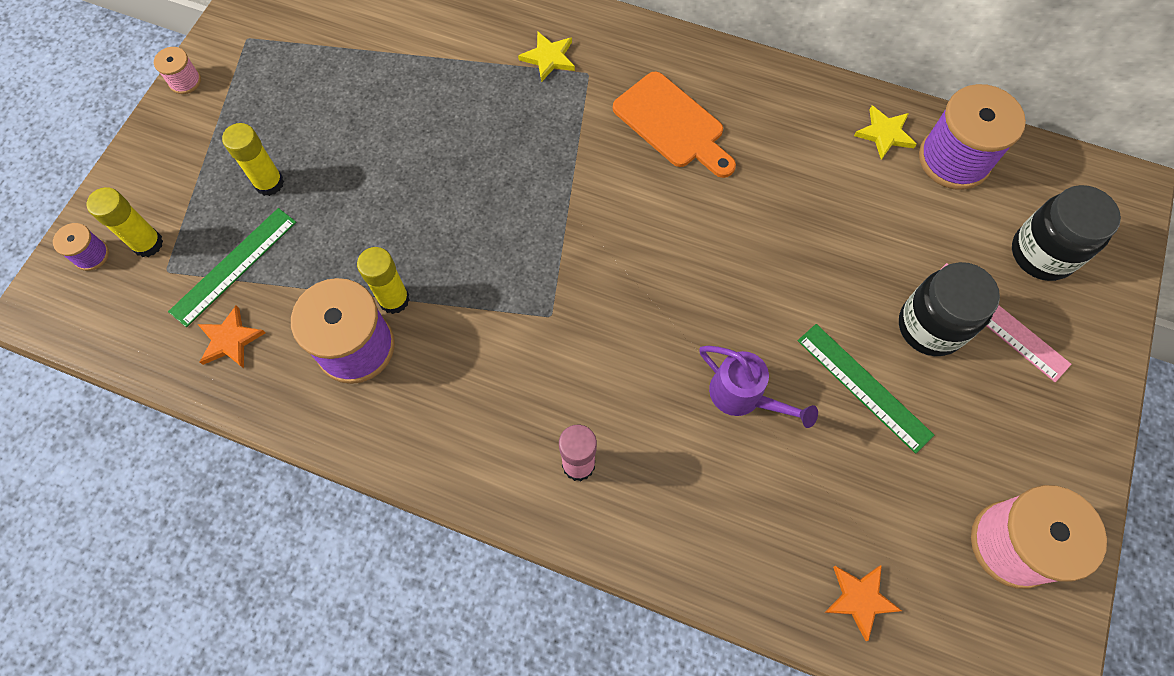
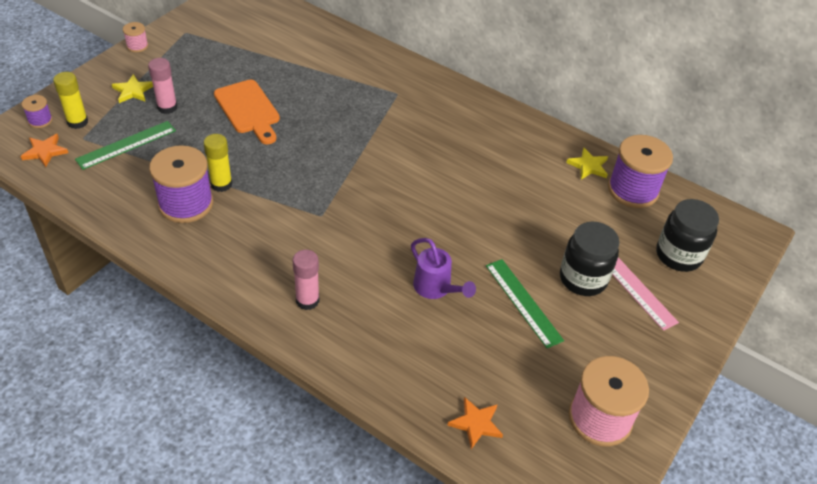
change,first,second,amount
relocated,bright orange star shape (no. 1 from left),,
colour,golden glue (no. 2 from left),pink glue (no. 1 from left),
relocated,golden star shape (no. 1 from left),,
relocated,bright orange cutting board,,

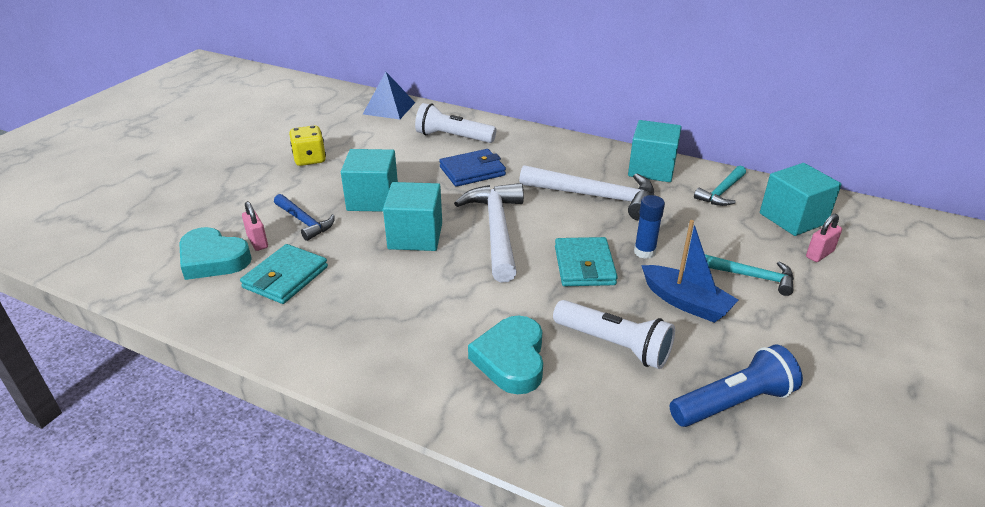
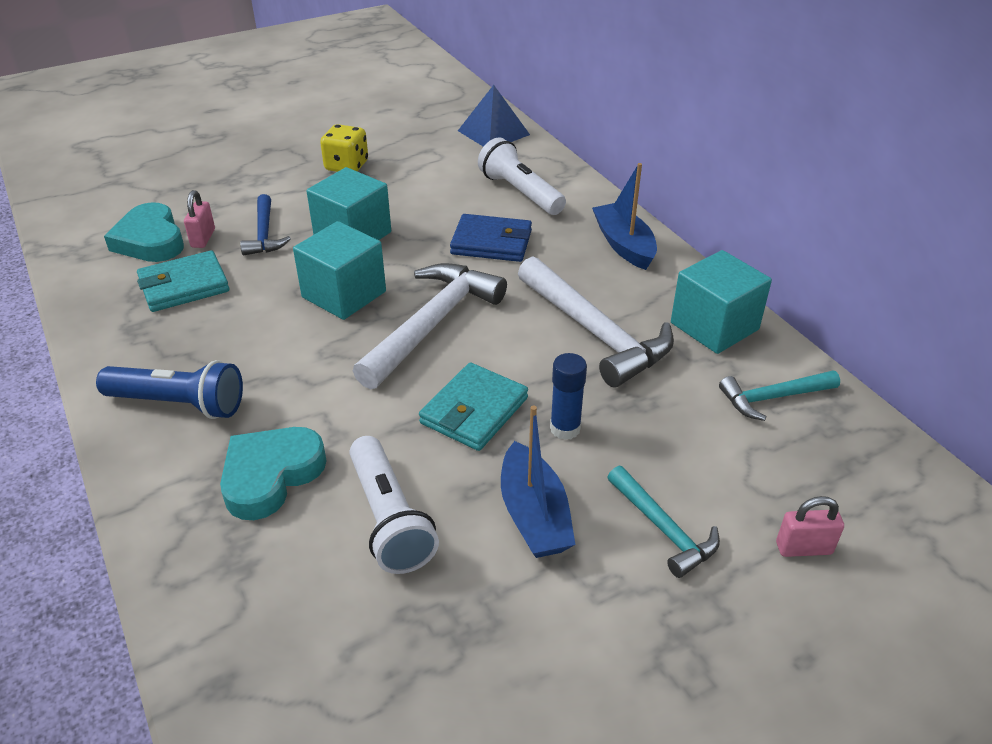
change,first,second,amount
relocated,royal blue torch,,
missing,turquoise solid cube (no. 4 from left),,
appeared,,royal blue boat (no. 2 from left),

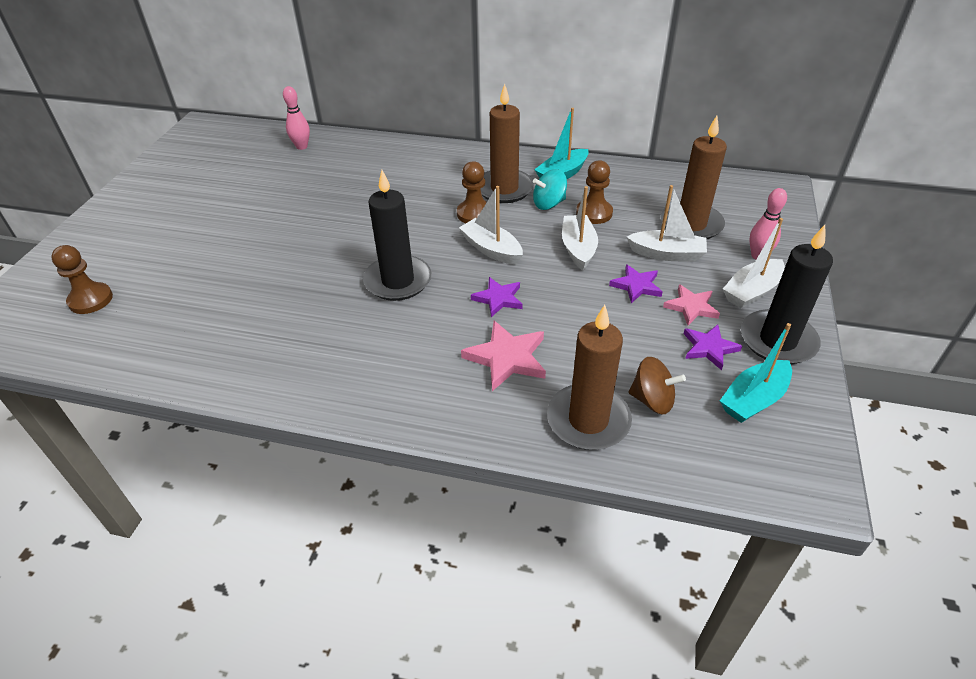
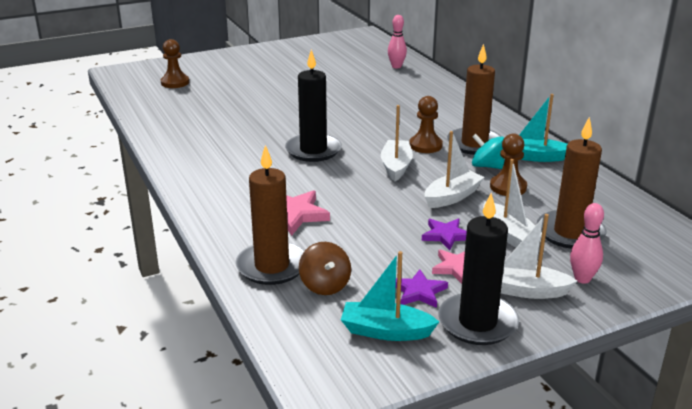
change,first,second,amount
missing,purple star shape (no. 1 from left),,

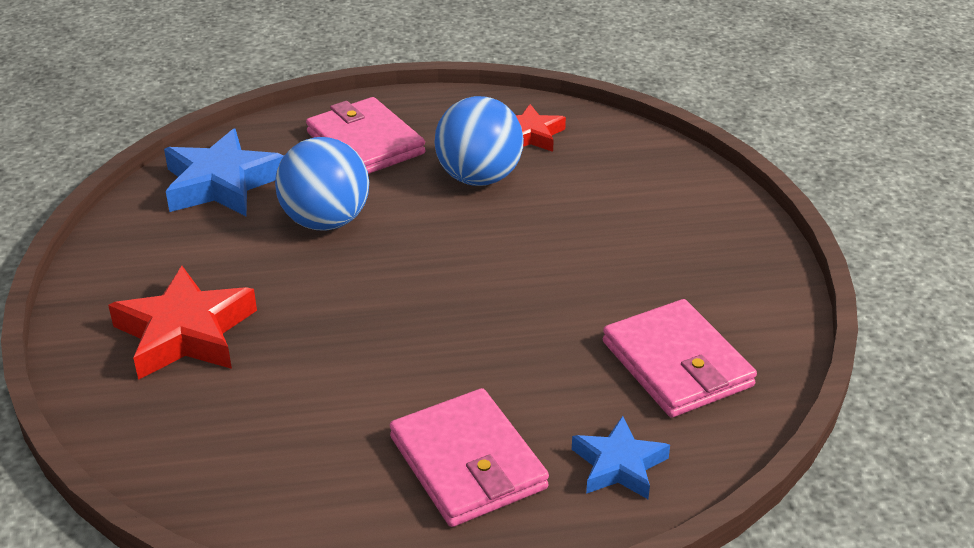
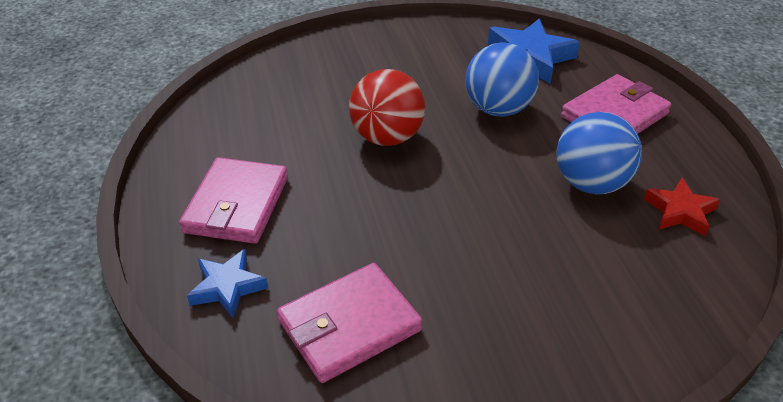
change,first,second,amount
missing,red star shape (no. 1 from left),,
spun,pink card wallet (no. 2 from left in the first image),pink card wallet (no. 1 from left),45 degrees counterclockwise
appeared,,red ball,

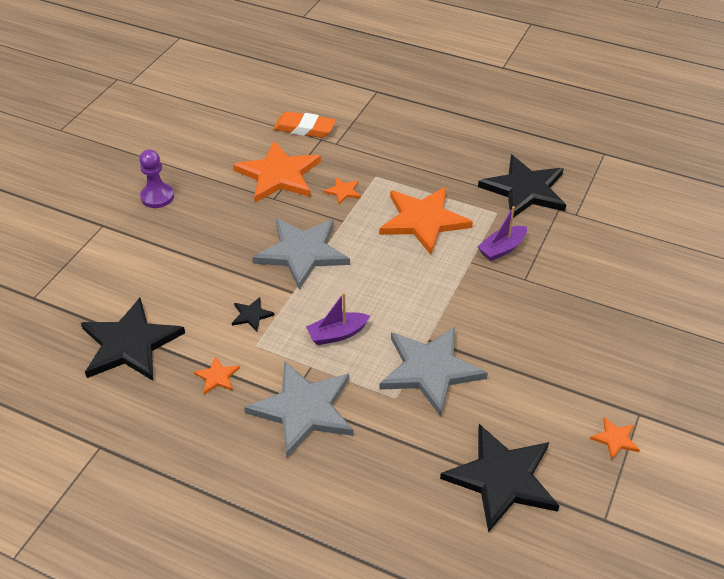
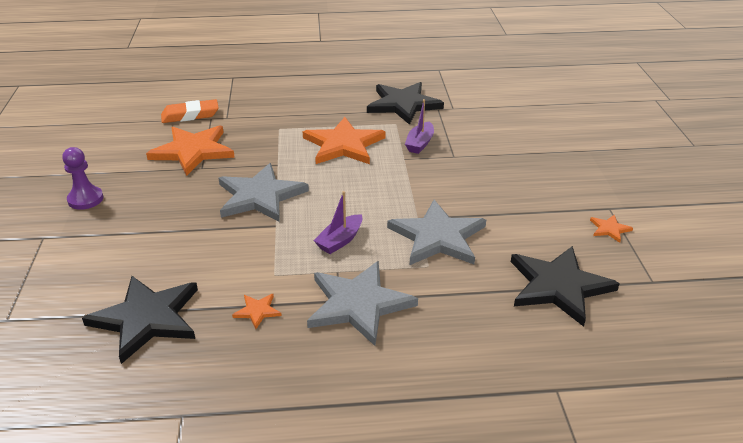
change,first,second,amount
missing,jet-black star shape (no. 2 from left),,
missing,bright orange star shape (no. 3 from left),,

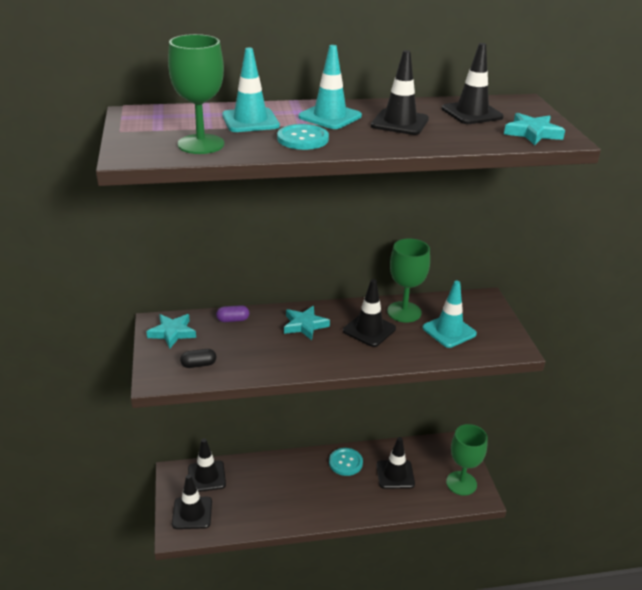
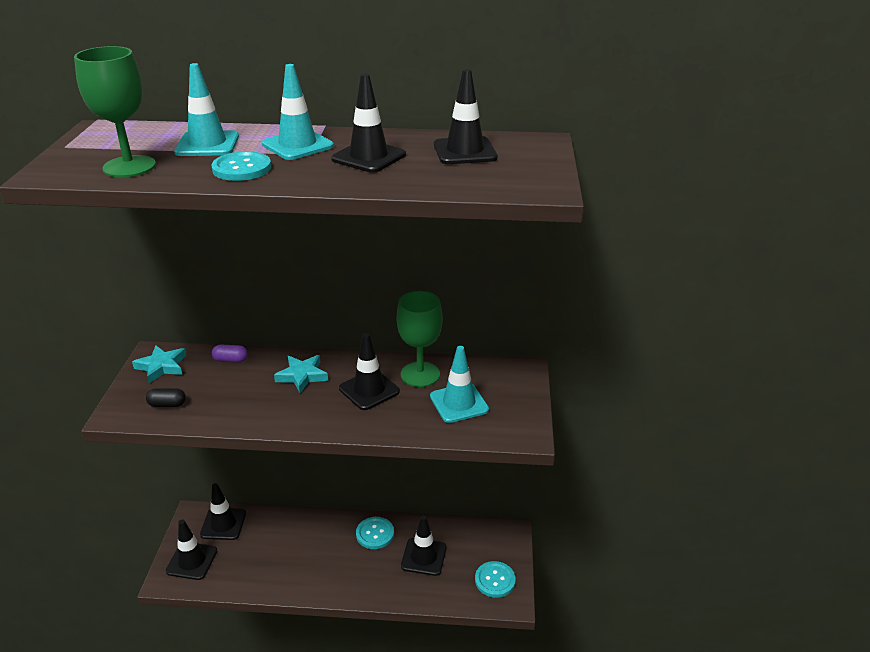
change,first,second,amount
exchanged,green wine glass (no. 3 from left),turquoise button (no. 3 from left),
missing,turquoise star shape (no. 3 from left),,

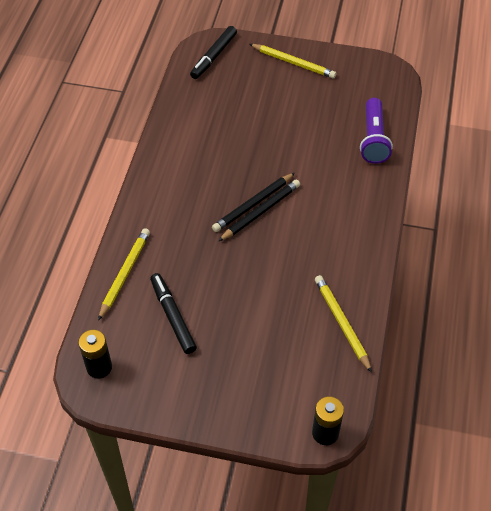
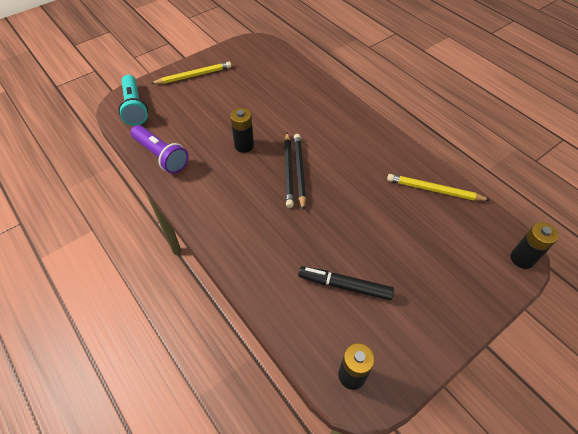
change,first,second,amount
missing,golden wooden pencil (no. 1 from left),,
exchanged,jet-black marker pen (no. 2 from left),turquoise torch,
relocated,purple torch,,
appeared,,jet-black battery (no. 1 from left),

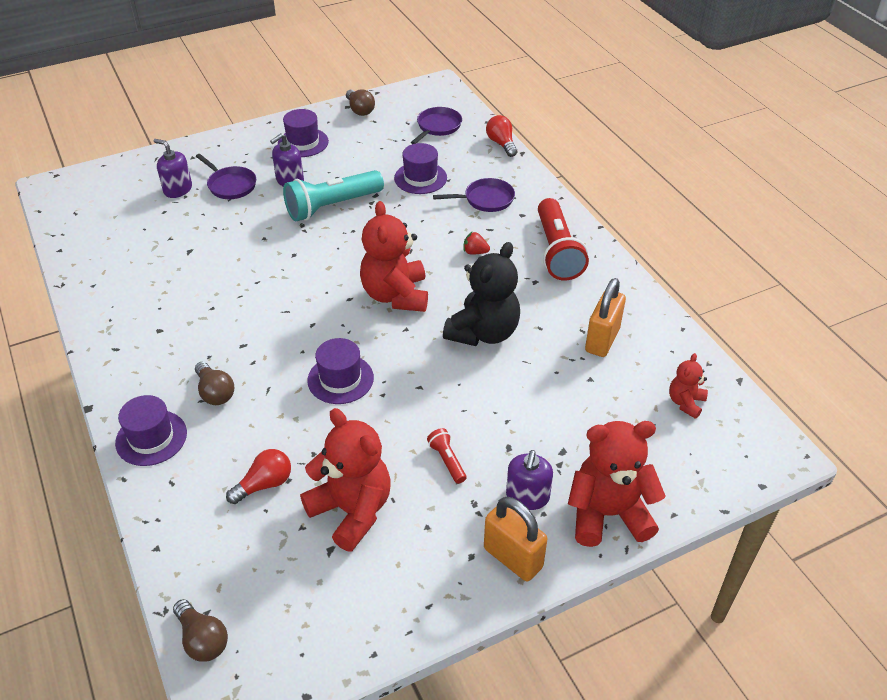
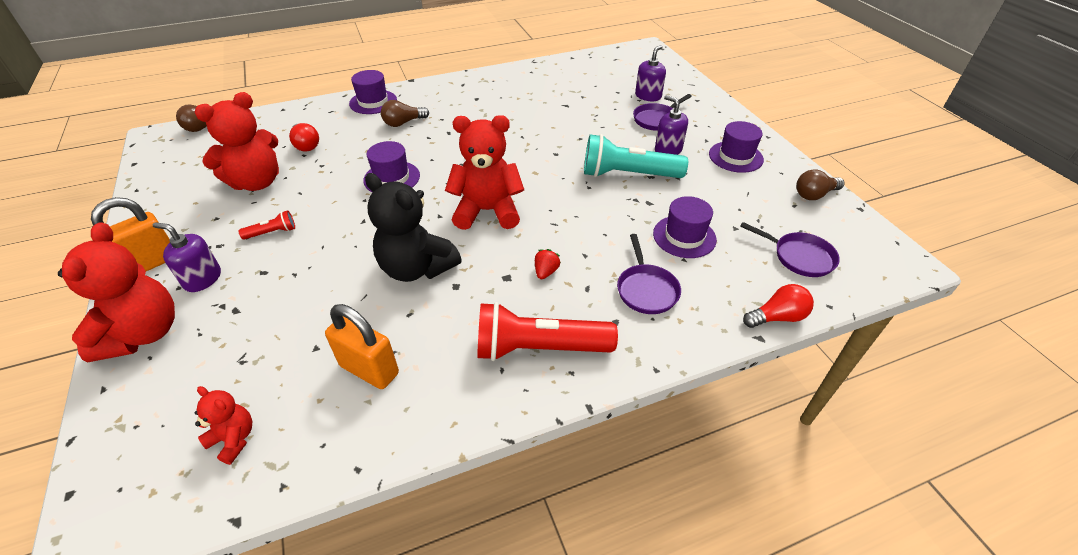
change,first,second,amount
spun,turquoise torch,,60 degrees counterclockwise

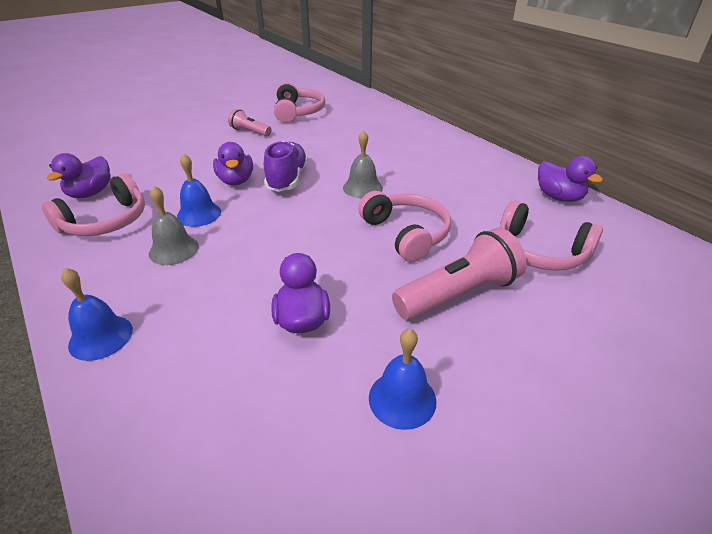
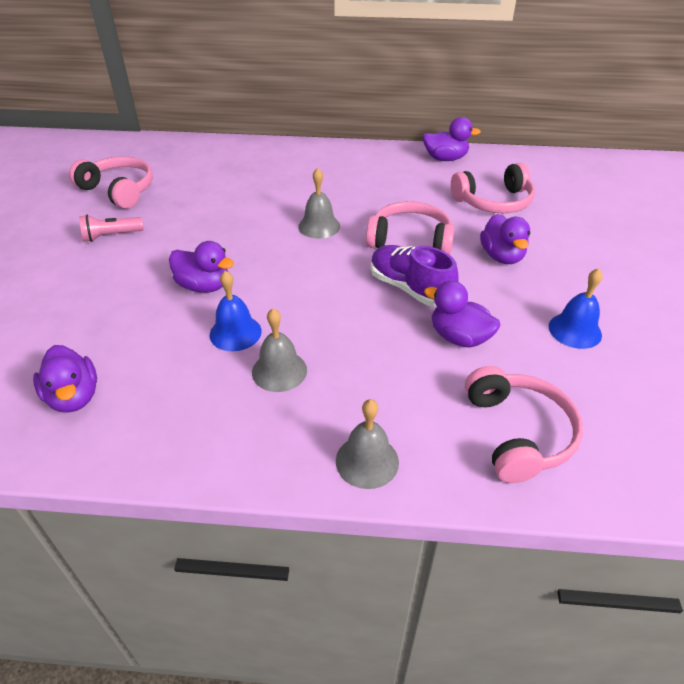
change,first,second,amount
relocated,pink headset (no. 1 from left in the first image),pink headset (no. 4 from left),
colour,royal blue hand bell (no. 1 from left),ash-grey hand bell (no. 3 from left),
relocated,purple shoe,,
exchanged,pink torch (no. 2 from left),purple toy duck (no. 5 from left),

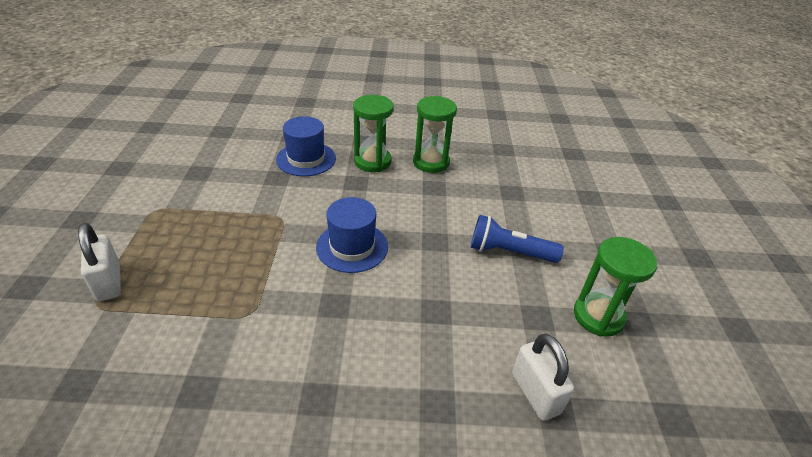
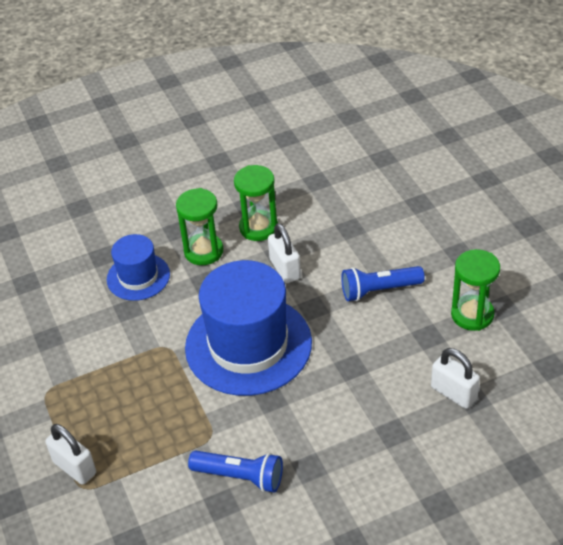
change,first,second,amount
size,royal blue top hat (no. 2 from left),,x1.88
appeared,,royal blue torch (no. 1 from left),
appeared,,pure white small lock (no. 2 from left),

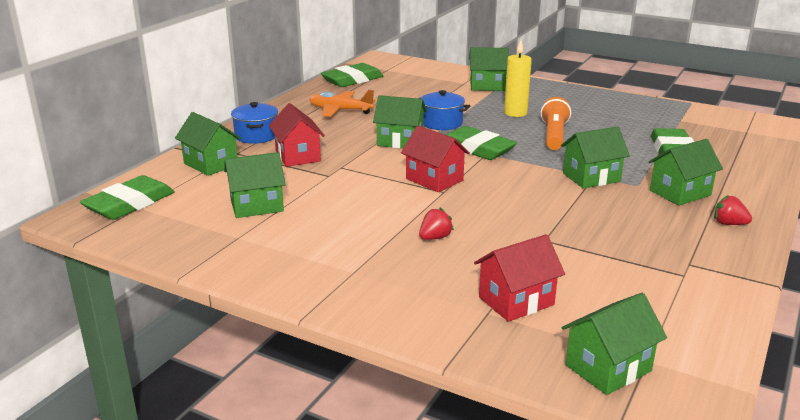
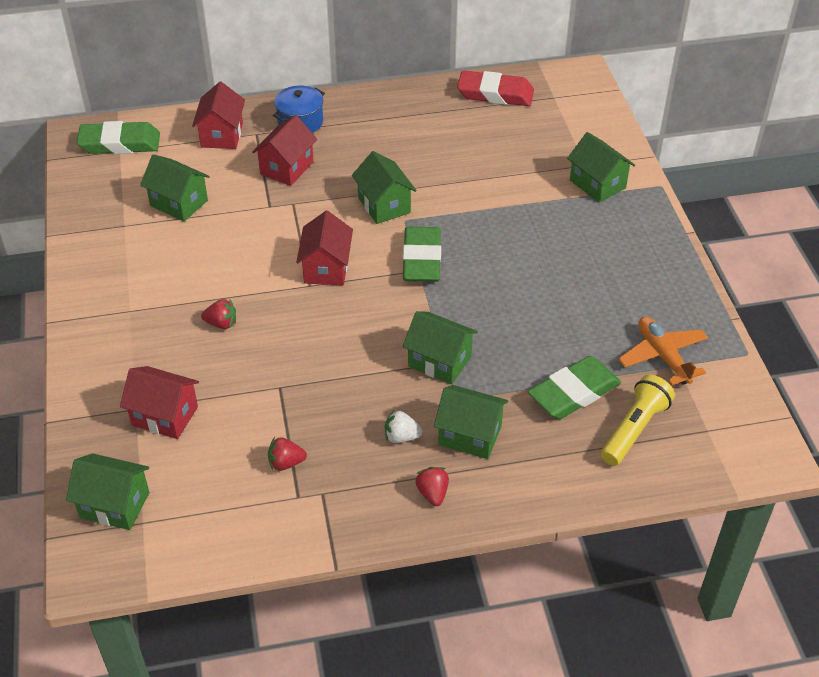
change,first,second,amount
colour,green toy house (no. 1 from left),red toy house (no. 2 from left),
relocated,bright orange plane,,
colour,green eraser (no. 2 from left),red eraser,
missing,royal blue stockpot (no. 2 from left),,
missing,golden wax candle,,
missing,bright orange torch,,
appeared,,red toy strawberry (no. 2 from left),
appeared,,pure white toy strawberry,
appeared,,golden torch,

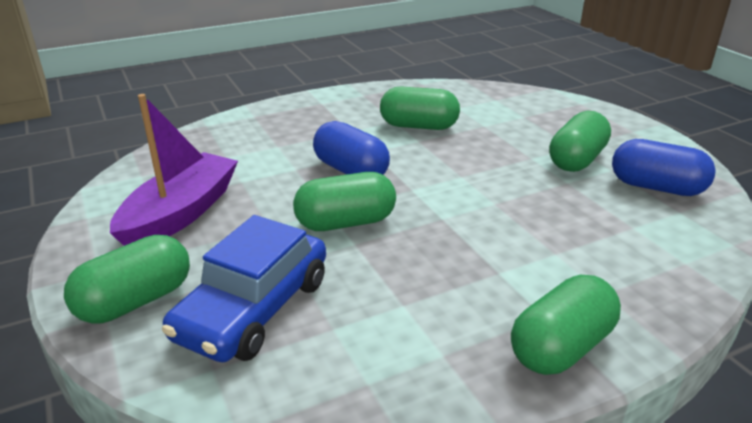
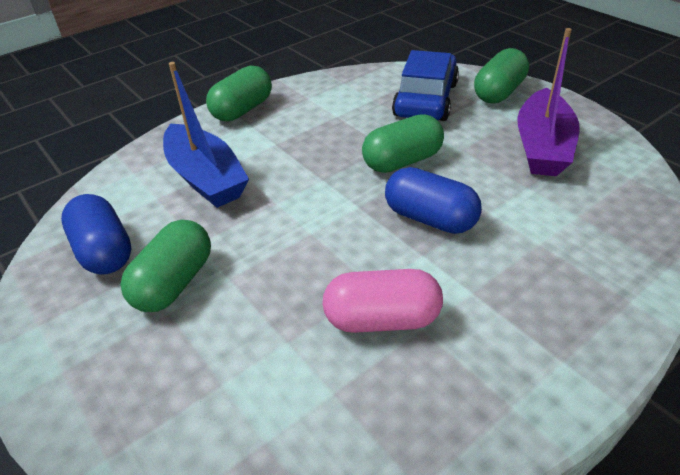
change,first,second,amount
colour,green pill (no. 3 from left),pink pill,
spun,royal blue pill (no. 2 from left in the first image),royal blue pill (no. 1 from left),45 degrees clockwise
appeared,,royal blue boat,

